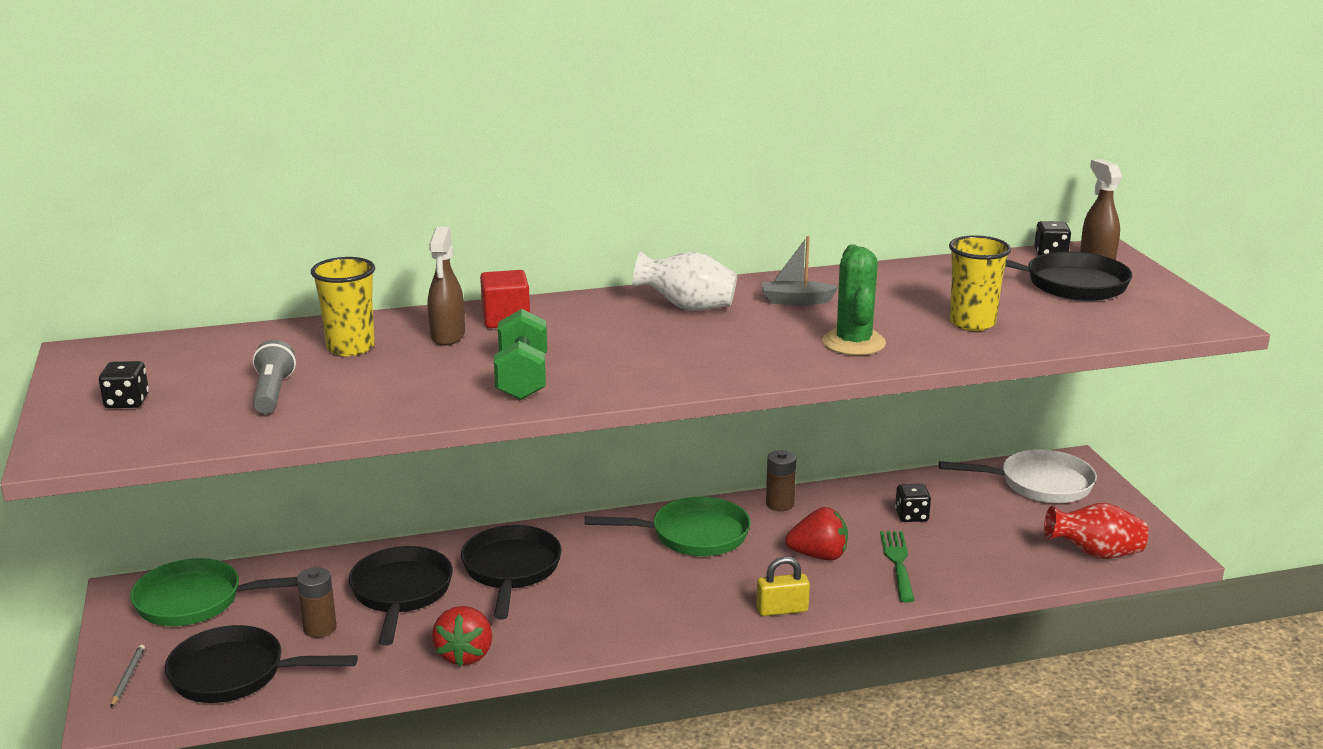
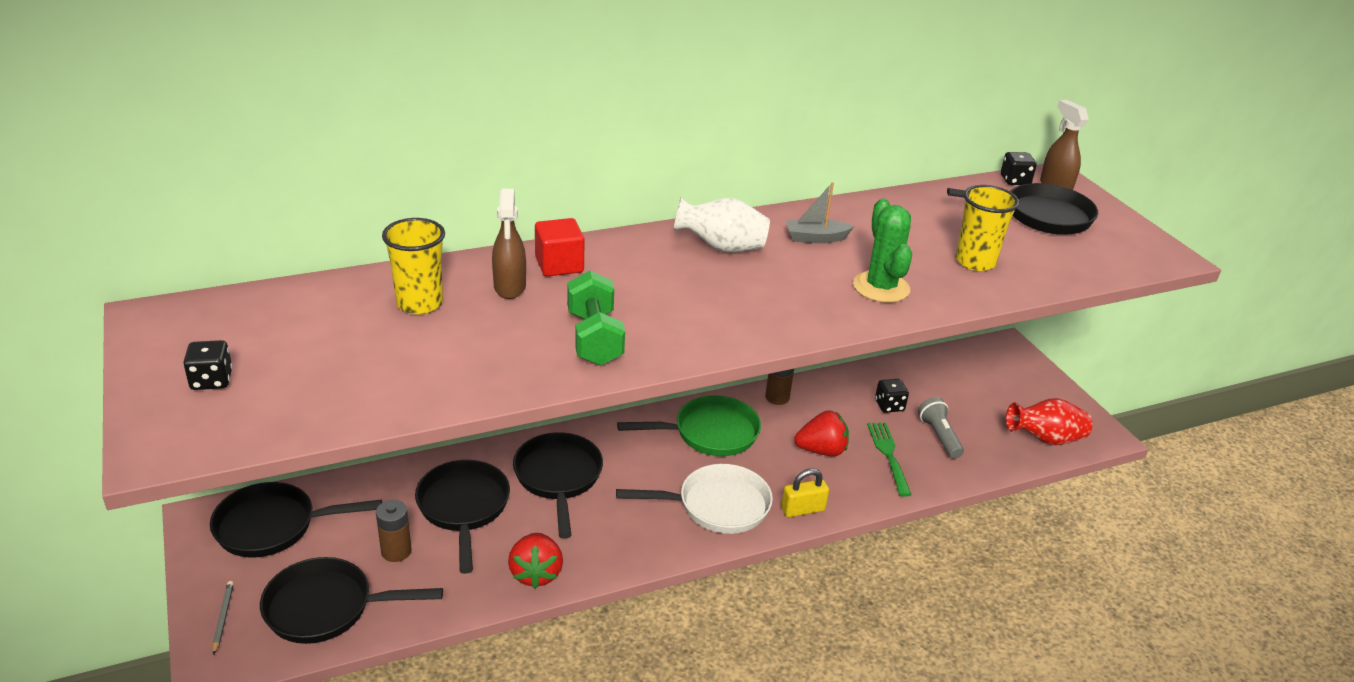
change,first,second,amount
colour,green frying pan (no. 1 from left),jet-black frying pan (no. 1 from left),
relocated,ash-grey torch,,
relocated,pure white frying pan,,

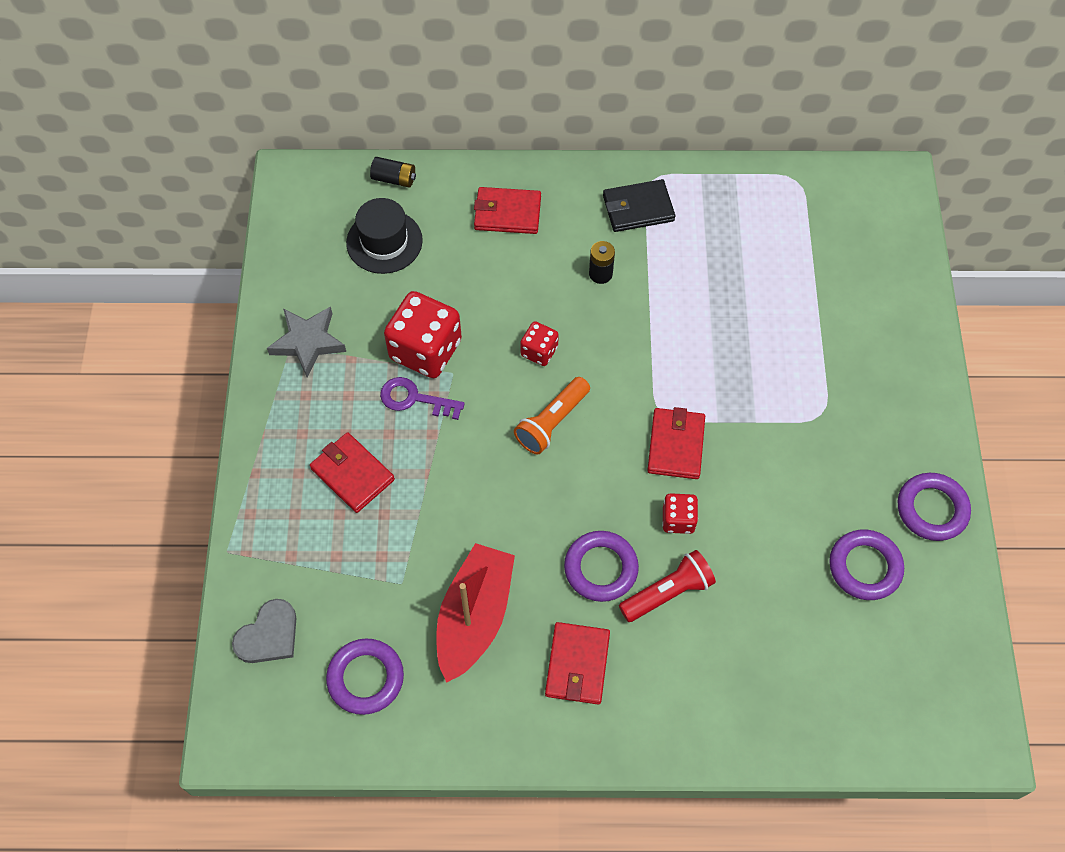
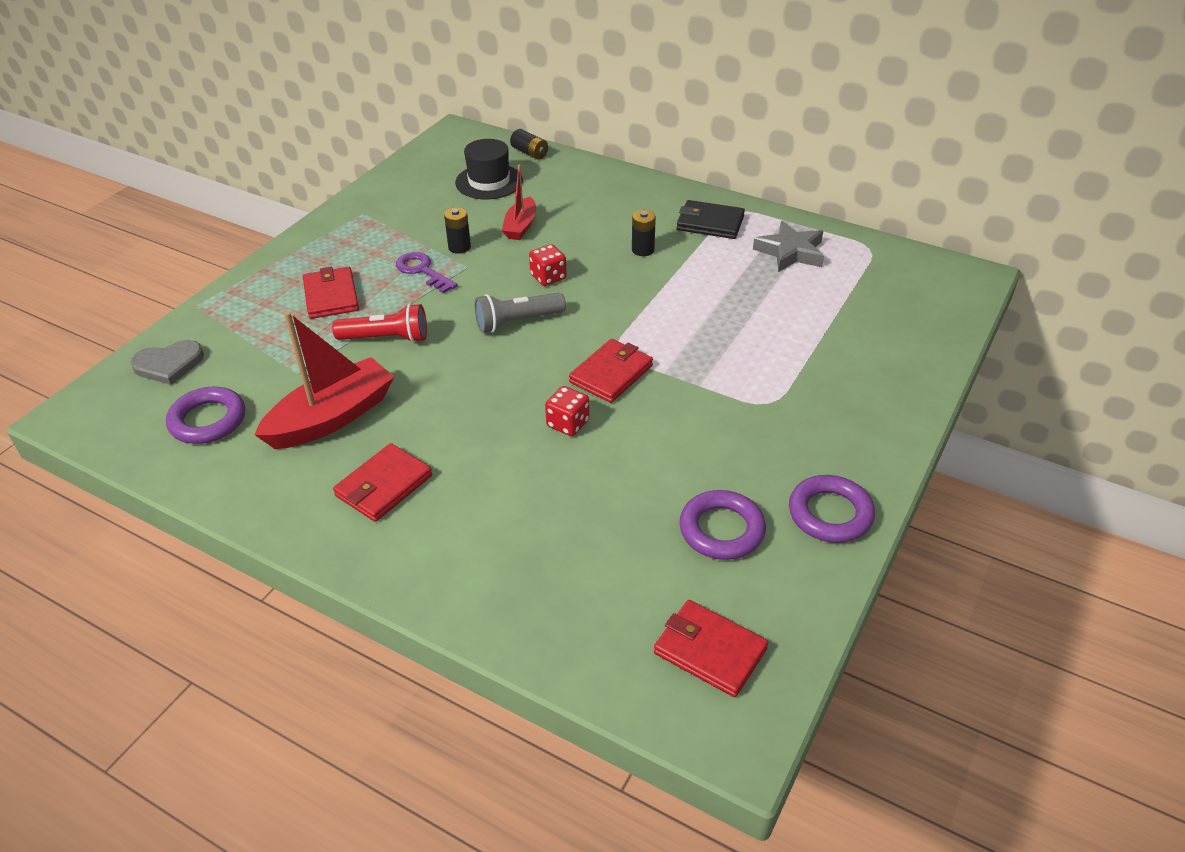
change,first,second,amount
relocated,ash-grey star shape,,
exchanged,red game die (no. 1 from left),jet-black battery (no. 1 from left),
relocated,red card wallet (no. 2 from left in the first image),red card wallet (no. 4 from left),
colour,bright orange torch,ash-grey torch,
missing,purple torus (no. 2 from left),,
relocated,red torch,,
appeared,,red boat (no. 2 from left),

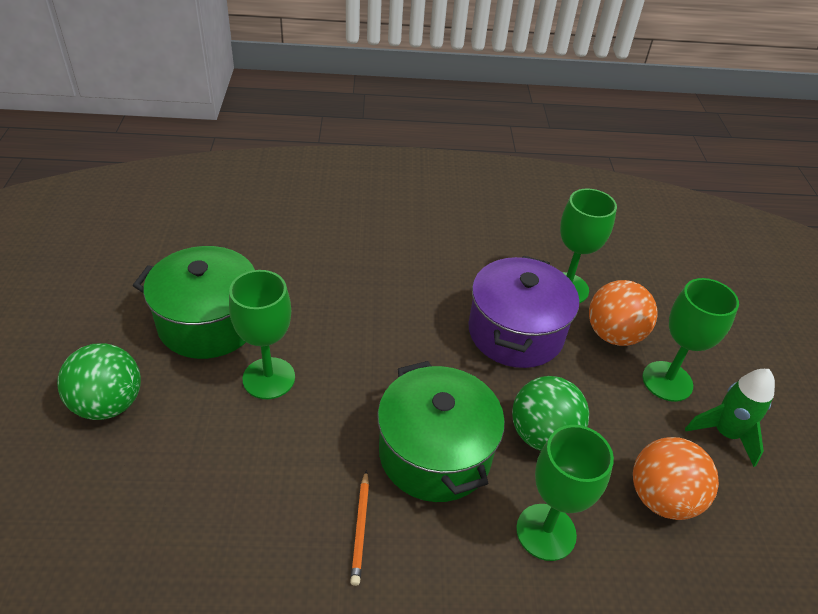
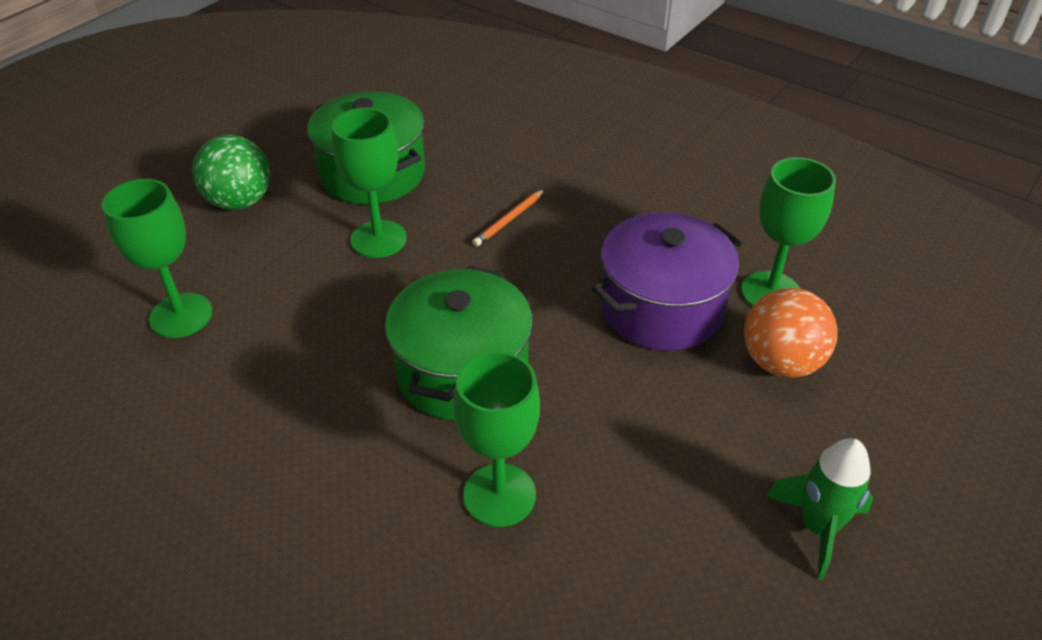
change,first,second,amount
relocated,bright orange wooden pencil,,
missing,green ball (no. 2 from left),,
missing,bright orange ball (no. 2 from left),,
relocated,green wine glass (no. 4 from left in the first image),green wine glass (no. 1 from left),

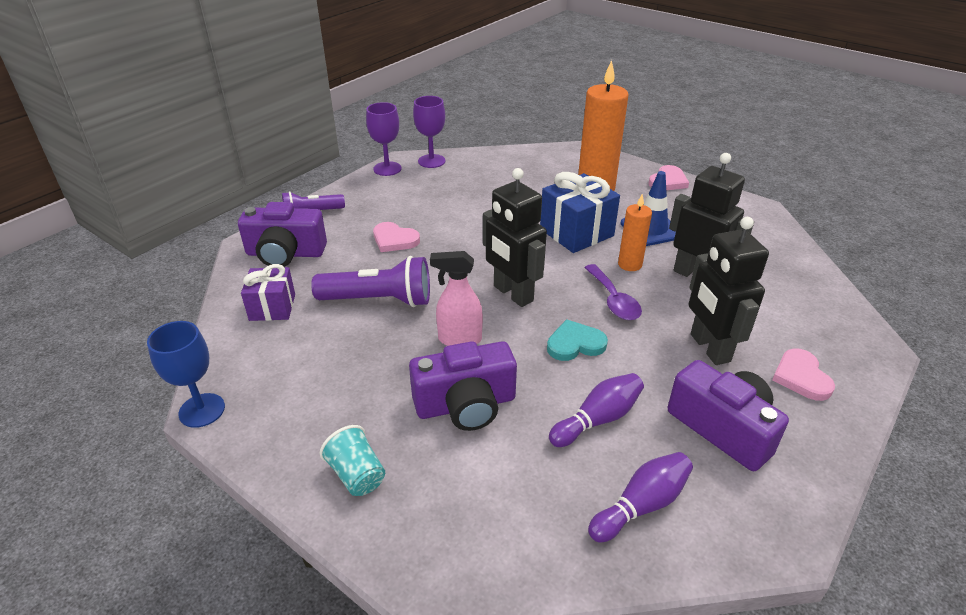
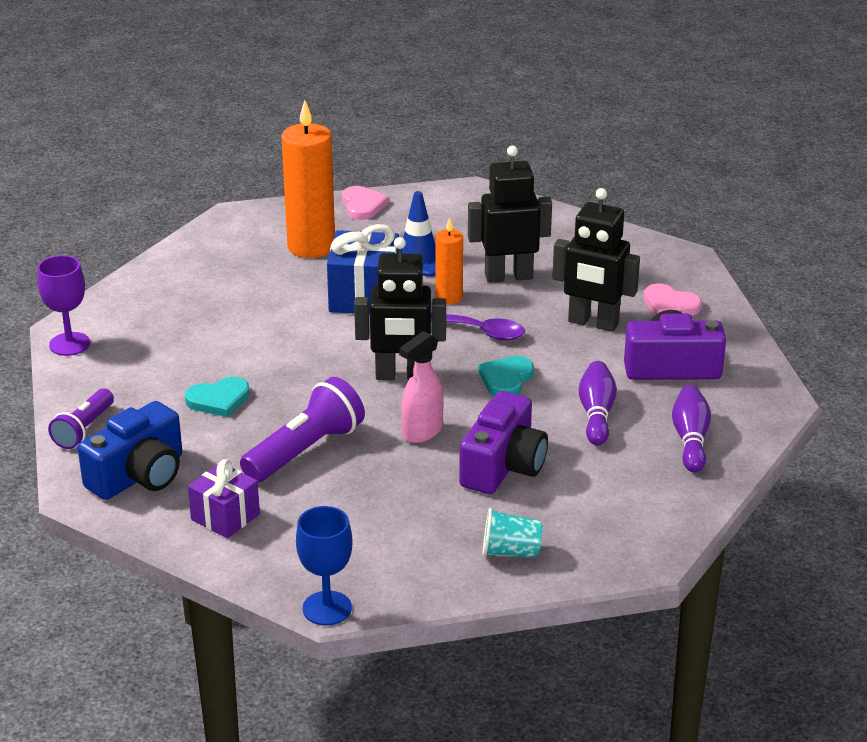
change,first,second,amount
colour,purple camera (no. 1 from left),royal blue camera,
colour,pink heart shape (no. 1 from left),turquoise heart shape (no. 1 from left),
missing,purple wine glass (no. 2 from left),,

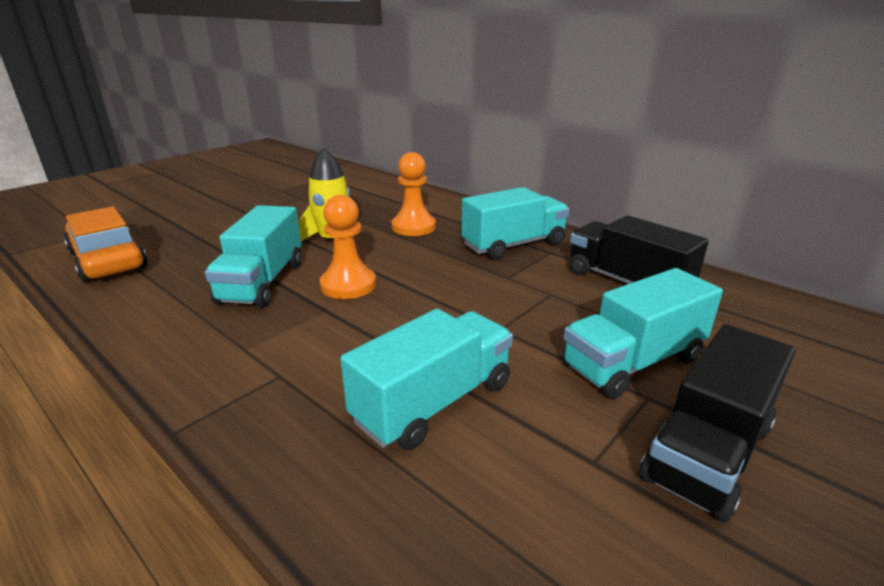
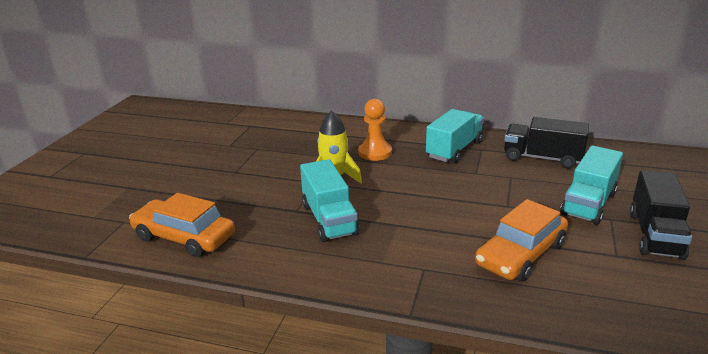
change,first,second,amount
missing,bright orange game pawn (no. 1 from left),,
exchanged,turquoise truck (no. 2 from left),bright orange toy car (no. 2 from left),

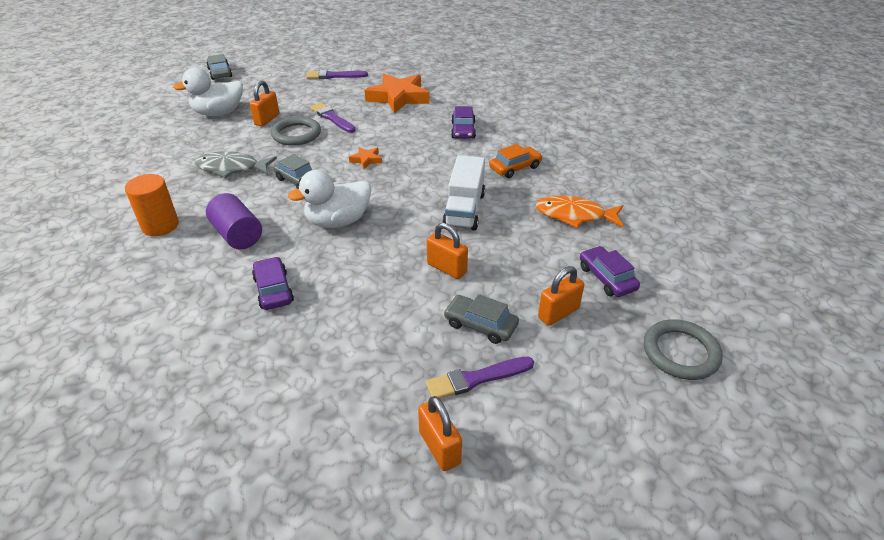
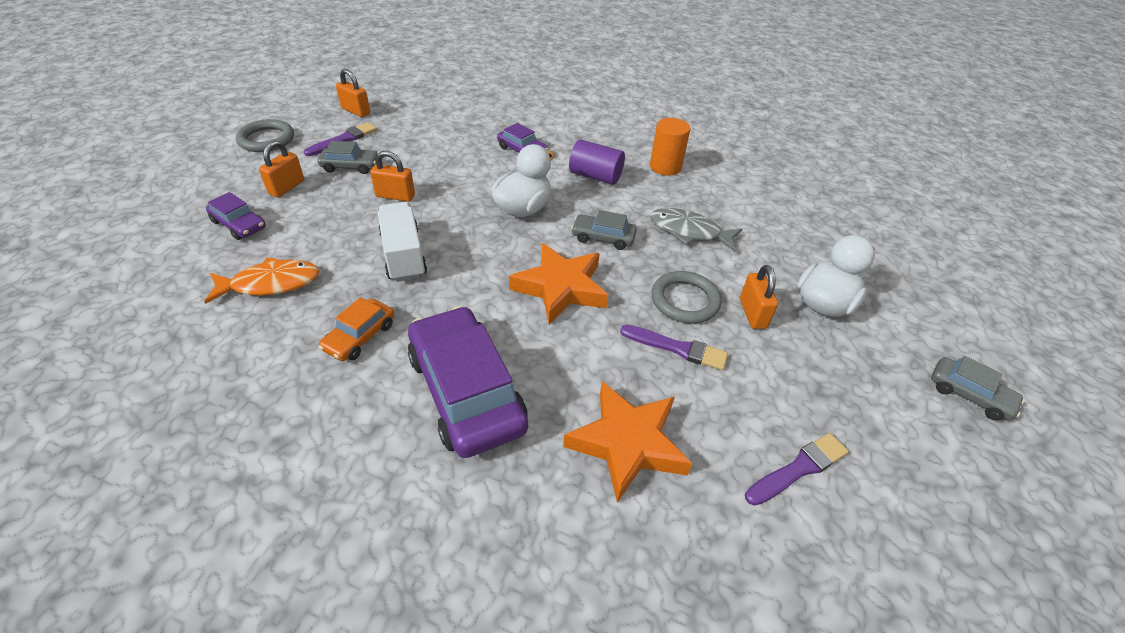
change,first,second,amount
spun,ash-grey fish,,135 degrees counterclockwise
size,bright orange star shape (no. 1 from left),,x2.25
size,purple toy car (no. 2 from left),,x2.03
relocated,ash-grey torus (no. 2 from left in the first image),ash-grey torus (no. 1 from left),

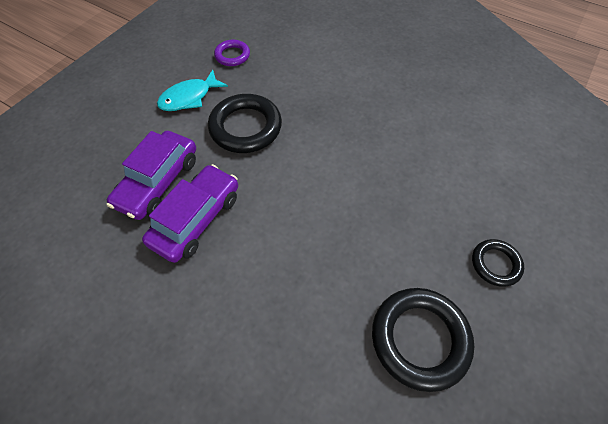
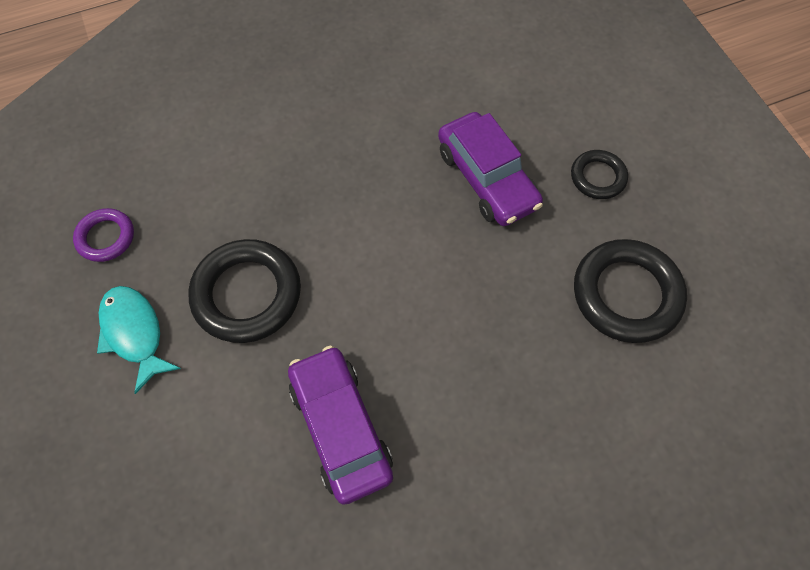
change,first,second,amount
relocated,purple toy car (no. 1 from left in the first image),purple toy car (no. 2 from left),
spun,turquoise fish,,150 degrees clockwise

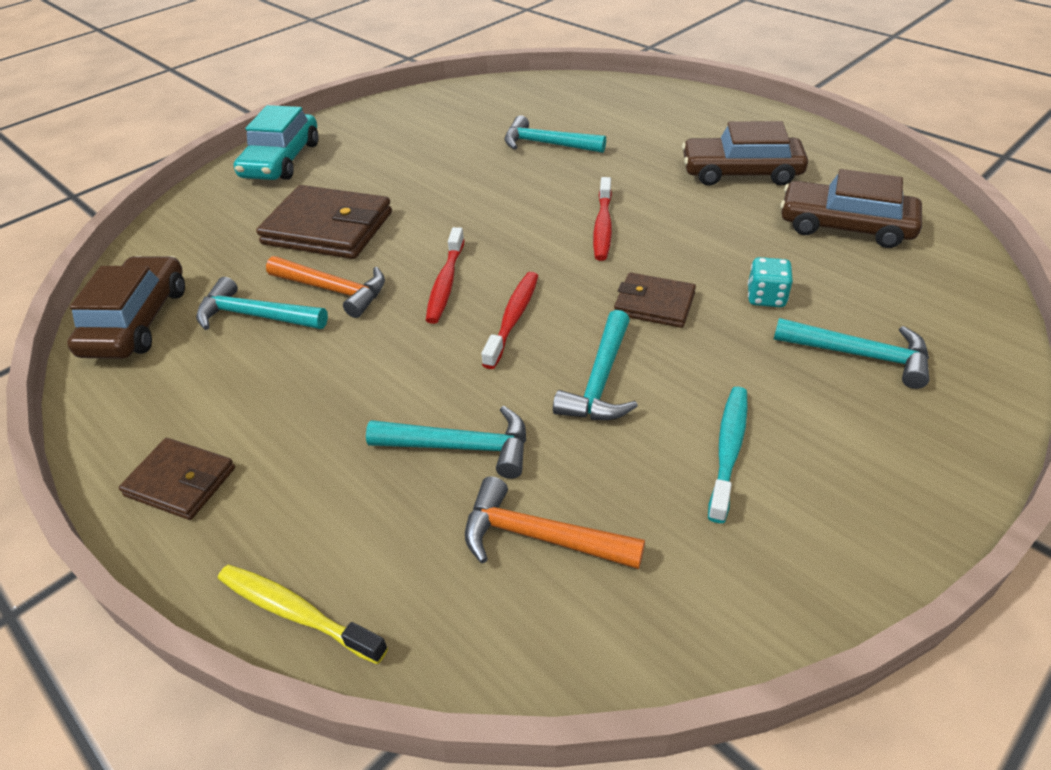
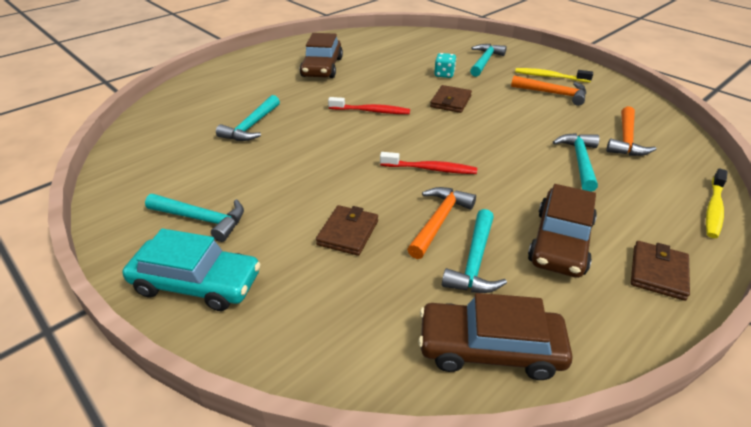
change,first,second,amount
size,russet card wallet (no. 2 from left in the first image),russet card wallet (no. 1 from left),x0.58
missing,red dental brush (no. 2 from left),,
relocated,turquoise hammer (no. 4 from left in the first image),turquoise hammer (no. 1 from left),
exchanged,turquoise dental brush,bright orange hammer (no. 2 from left),
relocated,russet toy car (no. 3 from left),,
appeared,,golden dental brush (no. 1 from left),

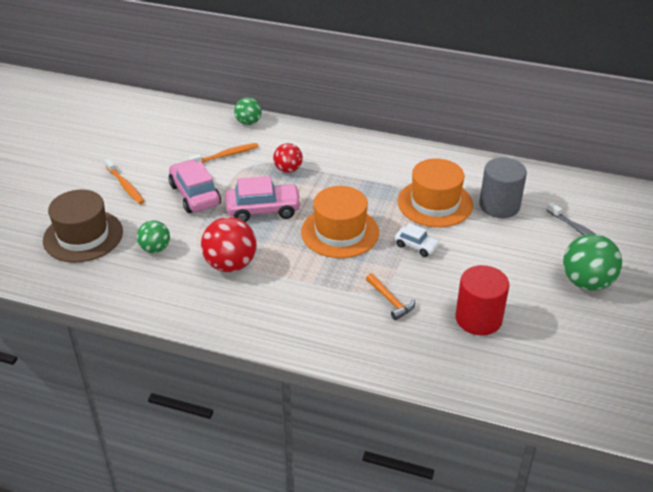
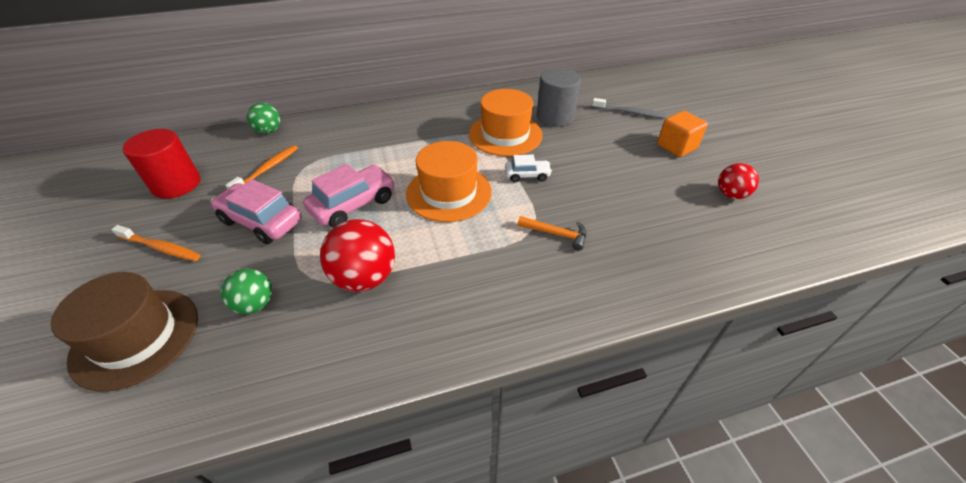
change,first,second,amount
relocated,red ball (no. 2 from left),,
relocated,red cylinder shape,,
exchanged,green ball (no. 3 from left),bright orange solid cube,

